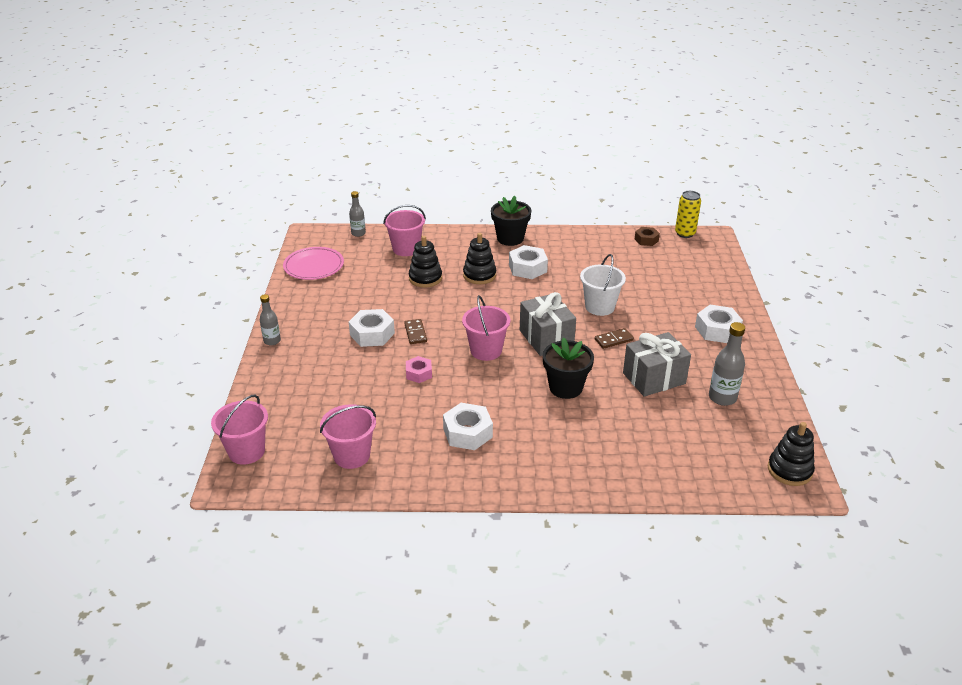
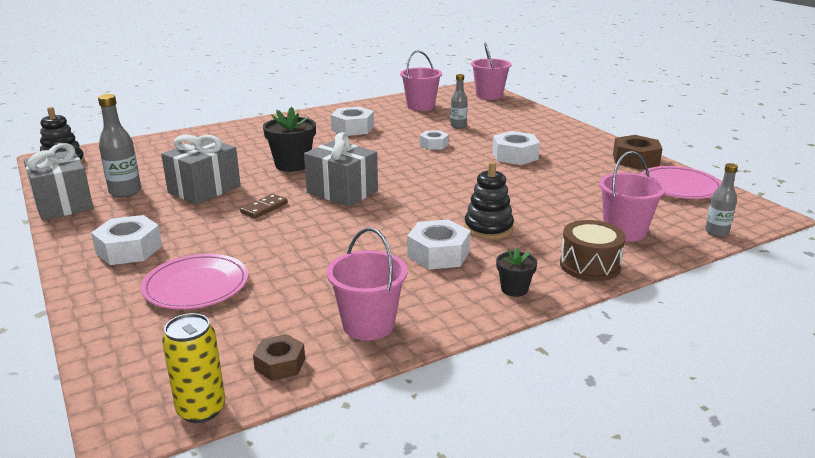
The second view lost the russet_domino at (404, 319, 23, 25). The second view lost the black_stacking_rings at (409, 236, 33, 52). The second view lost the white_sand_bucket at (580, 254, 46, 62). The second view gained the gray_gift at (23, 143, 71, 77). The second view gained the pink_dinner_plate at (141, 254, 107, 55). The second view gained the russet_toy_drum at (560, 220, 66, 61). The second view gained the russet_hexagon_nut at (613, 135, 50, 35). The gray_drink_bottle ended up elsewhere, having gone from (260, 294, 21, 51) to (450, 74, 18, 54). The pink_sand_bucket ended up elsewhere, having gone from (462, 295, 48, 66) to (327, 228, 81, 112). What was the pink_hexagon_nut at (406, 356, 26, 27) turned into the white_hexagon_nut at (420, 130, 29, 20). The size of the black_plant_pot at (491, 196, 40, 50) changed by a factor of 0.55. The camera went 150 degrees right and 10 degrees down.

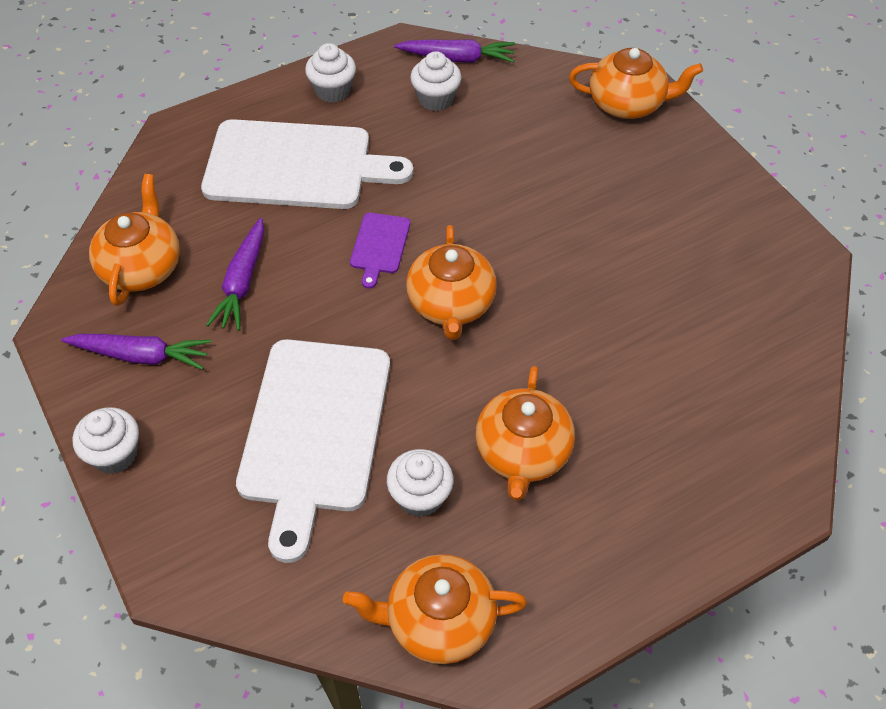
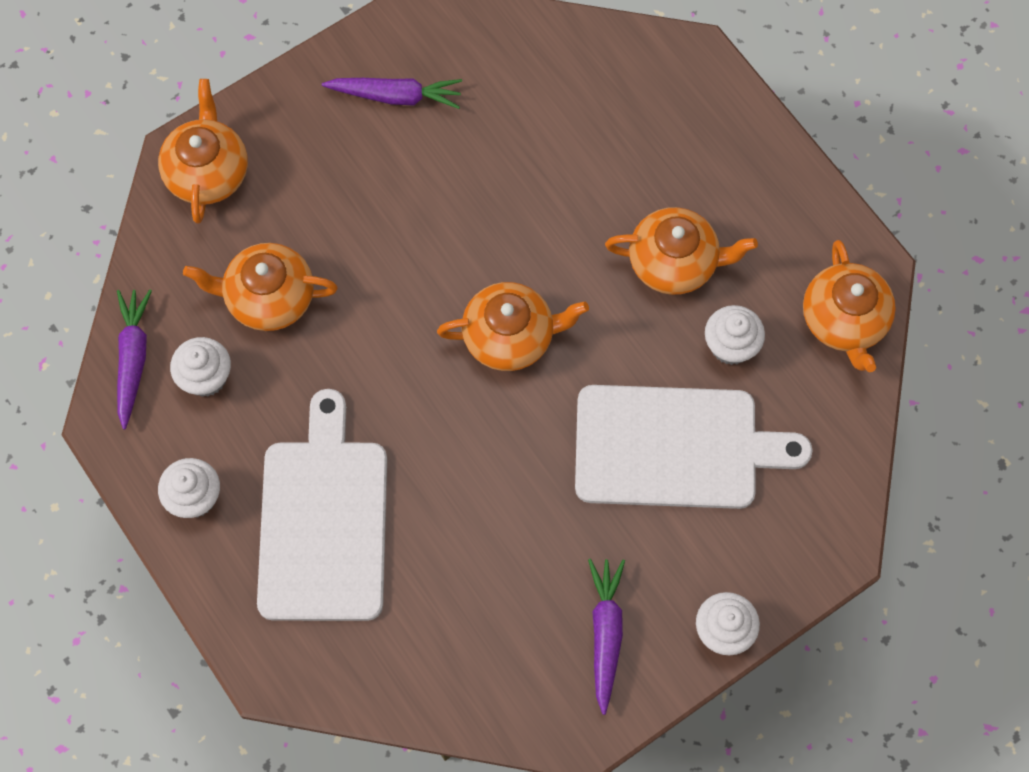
The second view lost the purple_cutting_board at (350, 213, 60, 76). The bright_orange_china_teapot ended up elsewhere, having gone from (89, 174, 91, 132) to (183, 243, 155, 88). The purple_toy_carrot ended up elsewhere, having gone from (206, 218, 58, 113) to (322, 78, 140, 31). The camera went 95 degrees left and 15 degrees up.

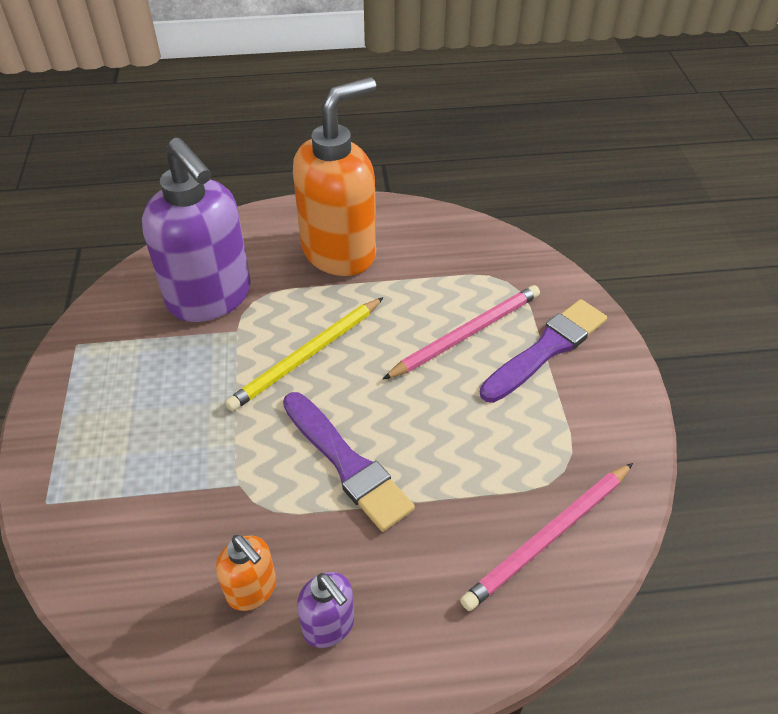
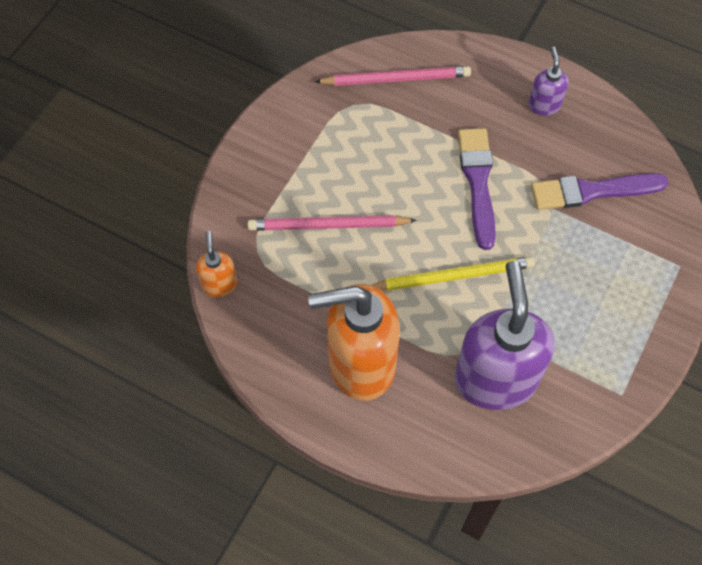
The bright_orange_soap_pump ended up elsewhere, having gone from (216, 535, 60, 76) to (196, 231, 42, 66). The purple_brush ended up elsewhere, having gone from (480, 299, 127, 104) to (531, 173, 138, 37). The camera went 145 degrees left and 15 degrees up.

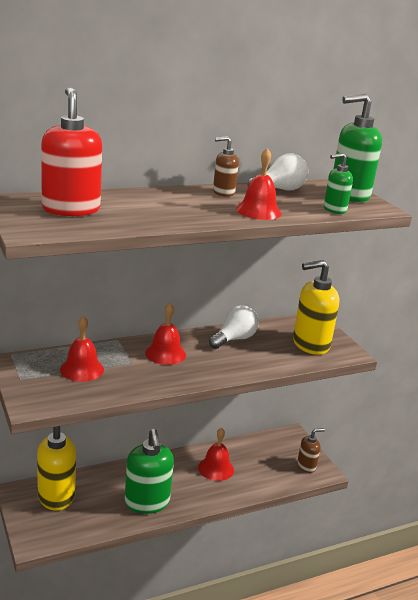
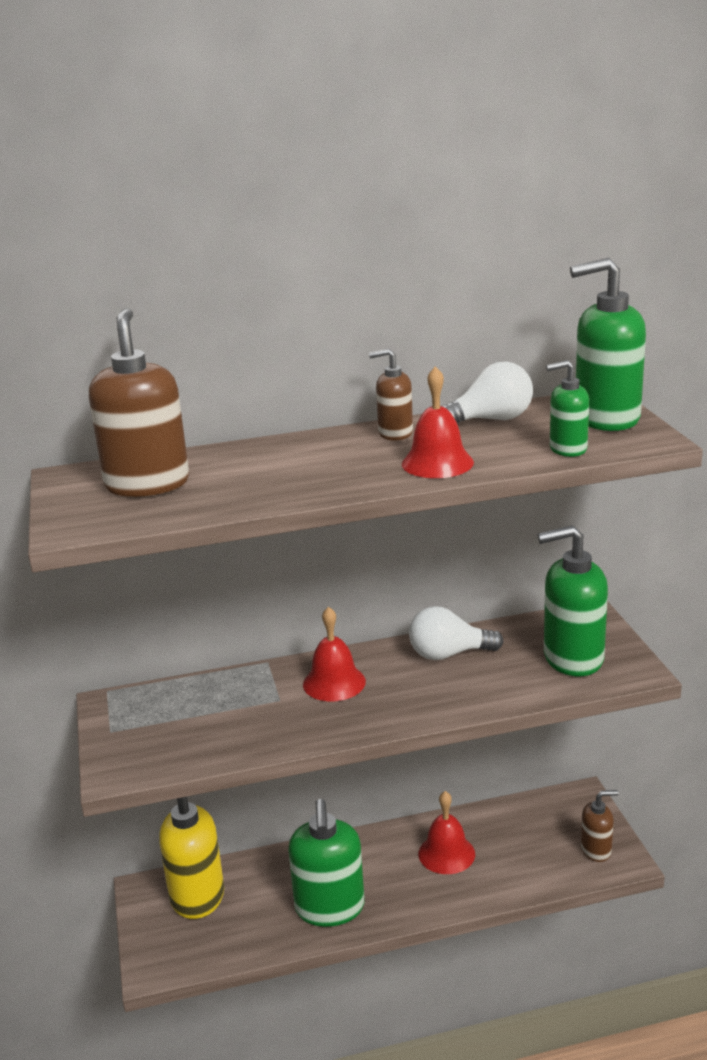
The second view lost the crimson_bell at (60, 316, 44, 66). What was the crimson_soap_pump at (41, 87, 61, 129) turned into the russet_soap_pump at (89, 308, 100, 189). What was the golden_soap_pump at (293, 260, 47, 95) turned into the emerald_soap_pump at (538, 525, 70, 151). The white_bulb at (209, 305, 50, 44) ended up facing another way, 150 degrees counterclockwise from before. The camera went 15 degrees right and 0 degrees up.

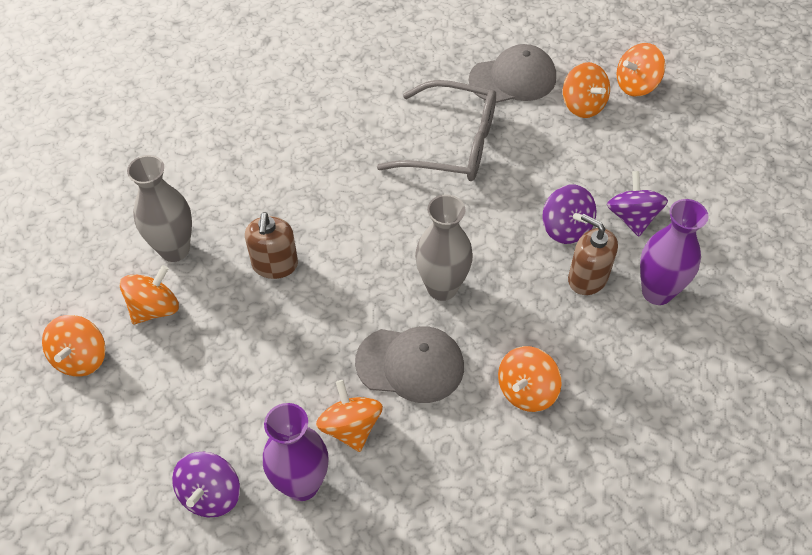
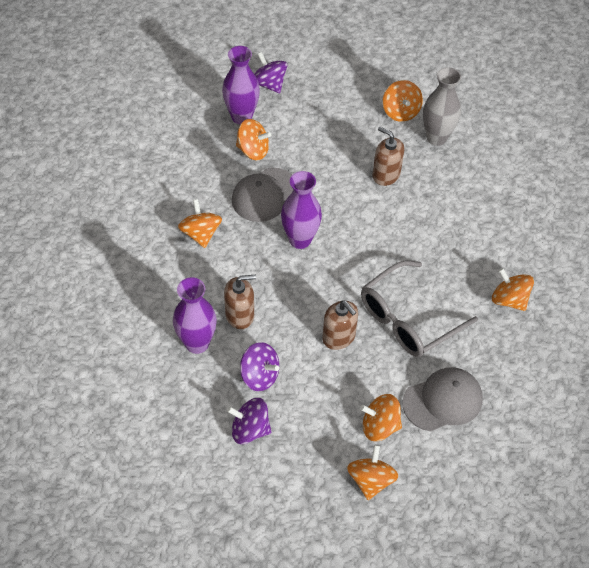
The second view gained the russet_soap_pump at (322, 300, 36, 50). The bright_orange_spinning_top ended up elsewhere, having gone from (42, 315, 64, 62) to (492, 268, 42, 43). The purple_spinning_top ended up elsewhere, having gone from (542, 185, 54, 59) to (227, 398, 45, 46). What was the gray_tall_vase at (415, 195, 58, 106) turned into the purple_tall_vase at (281, 171, 41, 78). The gray_baseball_cap at (469, 44, 87, 59) ended up facing another way, 135 degrees counterclockwise from before. The camera went 125 degrees right and 0 degrees up.

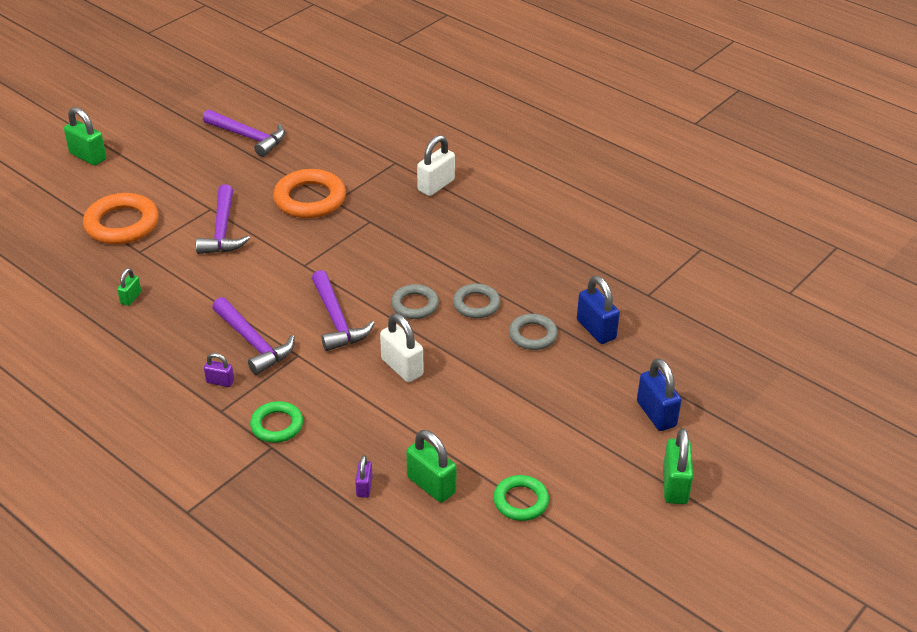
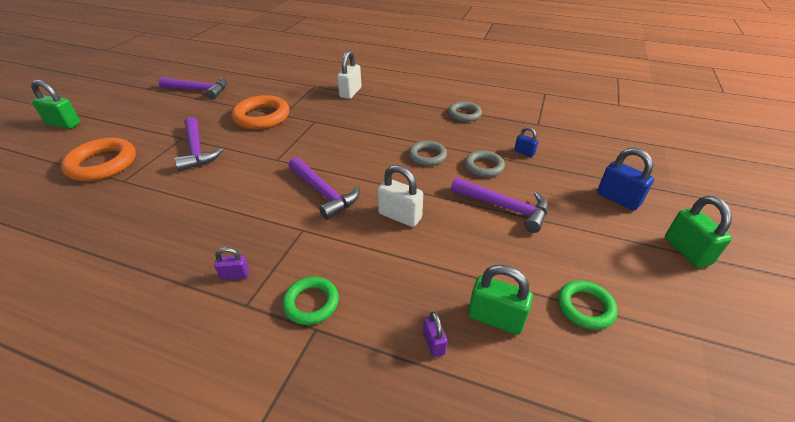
The second view lost the emerald_small_lock at (117, 268, 24, 38). The purple_carpenter's_hammer ended up elsewhere, having gone from (212, 297, 83, 78) to (451, 177, 97, 56). The gray_hoop ended up elsewhere, having gone from (391, 284, 48, 35) to (448, 101, 34, 21). The size of the cobalt_small_lock at (577, 276, 43, 68) changed by a factor of 0.56. The camera went 20 degrees left and 0 degrees up.

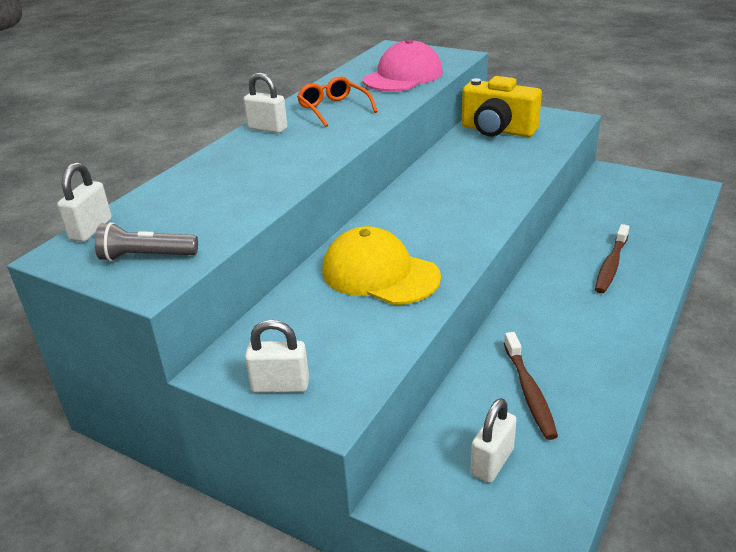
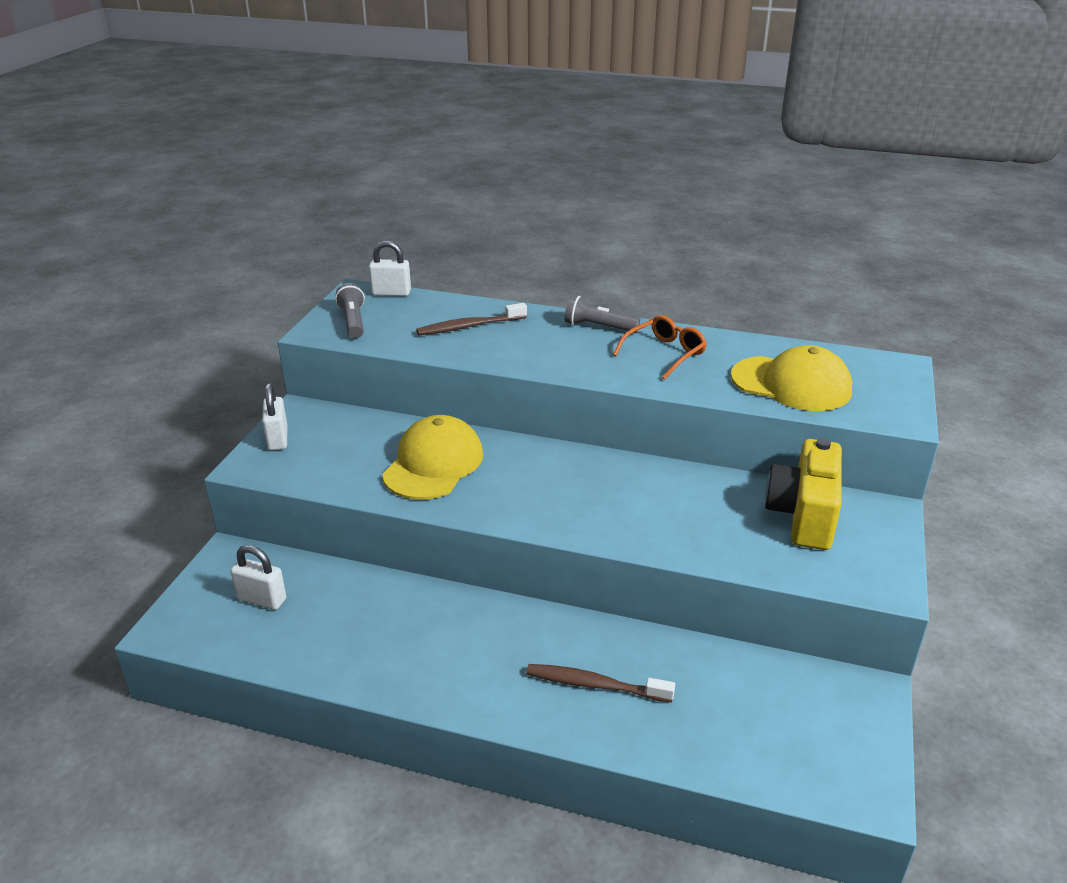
The russet_tooth_brush ended up elsewhere, having gone from (504, 332, 54, 108) to (416, 303, 111, 32). Where the white_small_lock stood at (243, 73, 45, 60), the gray_pocket_torch came to stand at (565, 295, 75, 37). What was the pink_baseball_cap at (363, 39, 80, 53) turned into the golden_baseball_cap at (731, 345, 121, 66). The camera went 75 degrees right and 0 degrees up.

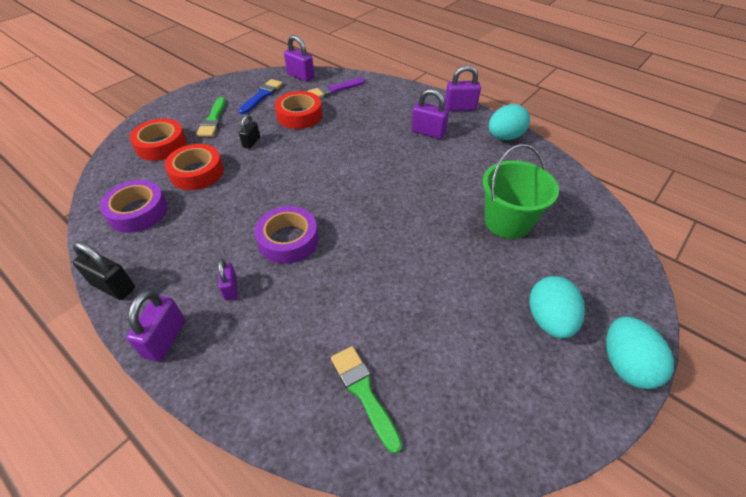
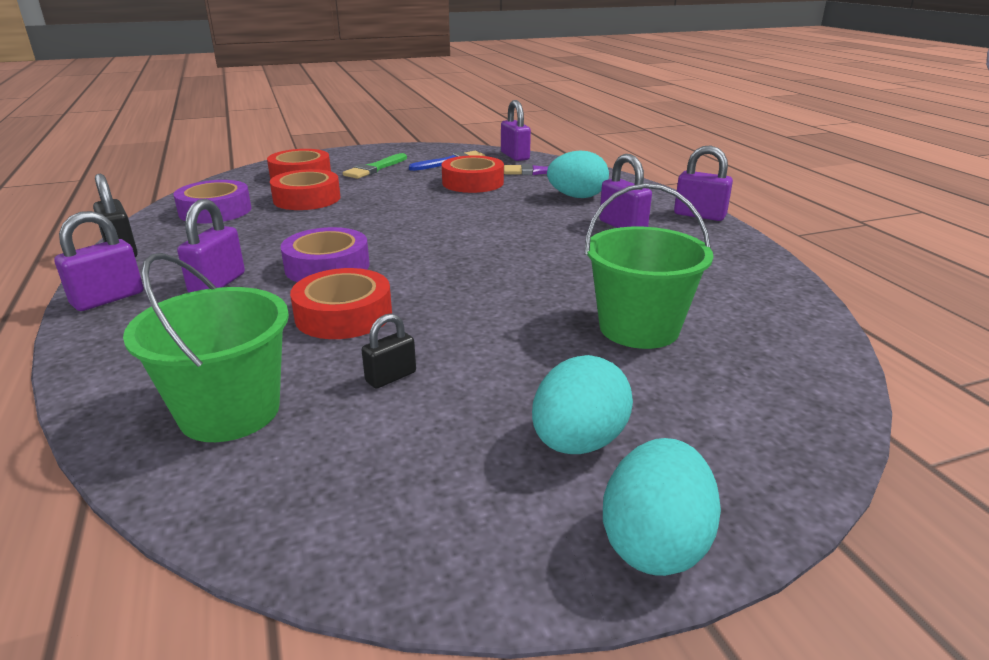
The second view gained the crimson_sticky_tape at (290, 268, 102, 71). The black_small_lock ended up elsewhere, having gone from (239, 114, 21, 35) to (362, 313, 54, 76). The turquoise_toy_egg ended up elsewhere, having gone from (489, 104, 41, 36) to (547, 150, 62, 48). Where the emerald_brush stood at (331, 346, 71, 108), the emerald_sand_bucket came to stand at (123, 253, 166, 189). The size of the purple_small_lock at (218, 259, 20, 42) changed by a factor of 1.56. The camera went 30 degrees right and 20 degrees down.

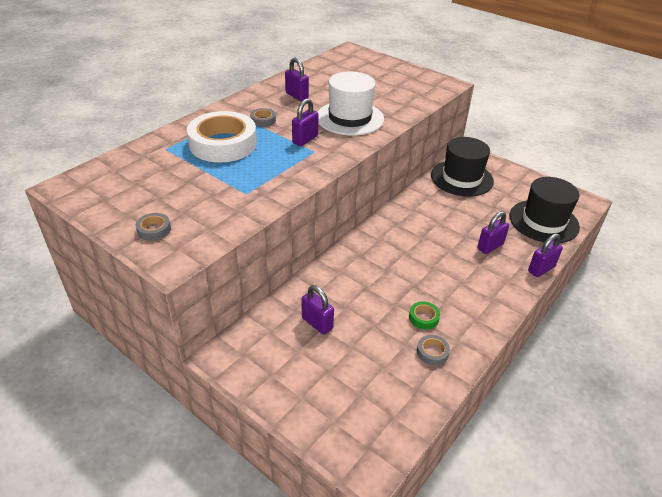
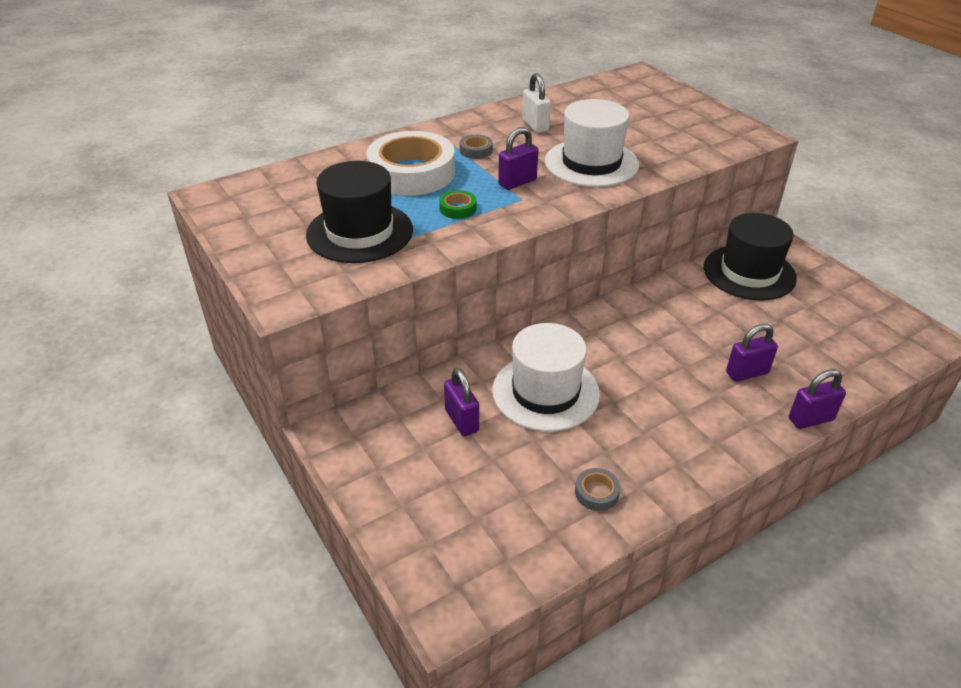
The second view lost the gray_sticky_tape at (136, 213, 35, 28). The second view gained the white_hat at (492, 323, 108, 109). The emerald_sticky_tape ended up elsewhere, having gone from (409, 301, 31, 29) to (439, 190, 38, 29). The black_hat ended up elsewhere, having gone from (509, 177, 71, 66) to (306, 161, 107, 102). What was the purple_small_lock at (285, 58, 24, 43) turned into the white_small_lock at (522, 73, 29, 60). The camera went 20 degrees right and 0 degrees up.

